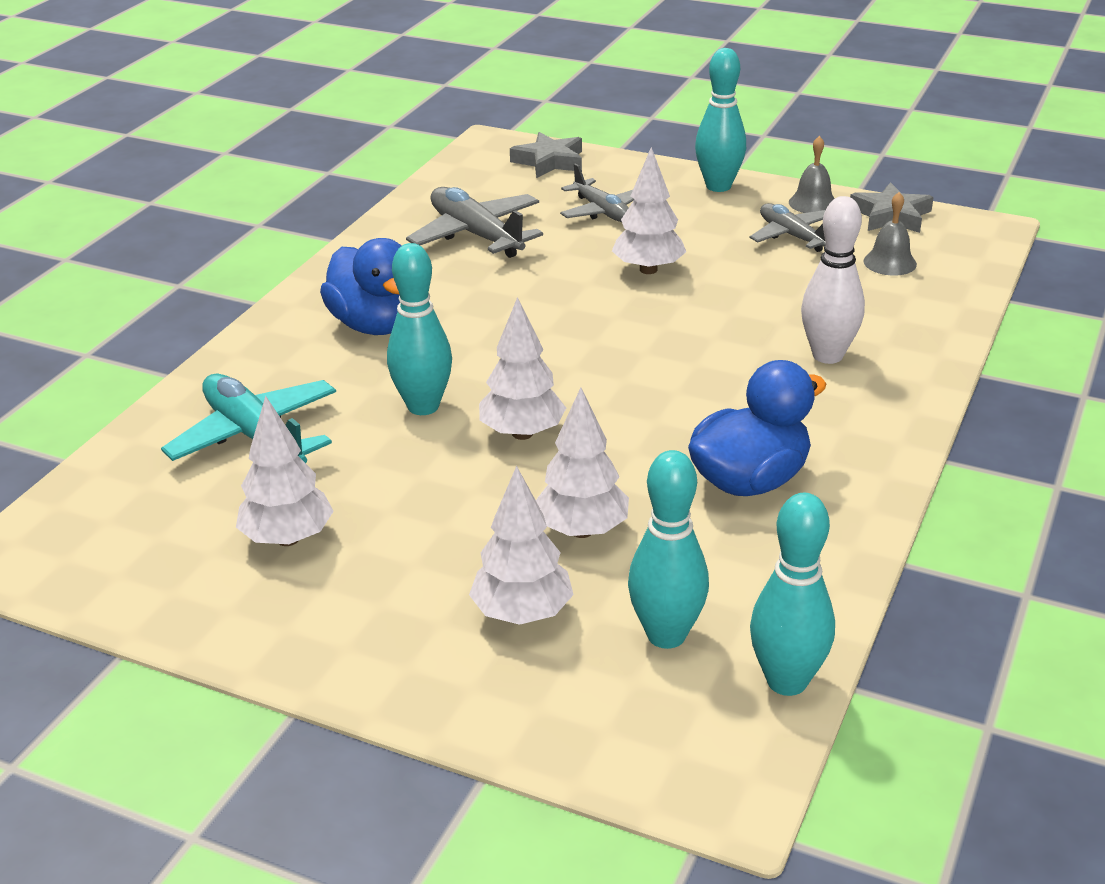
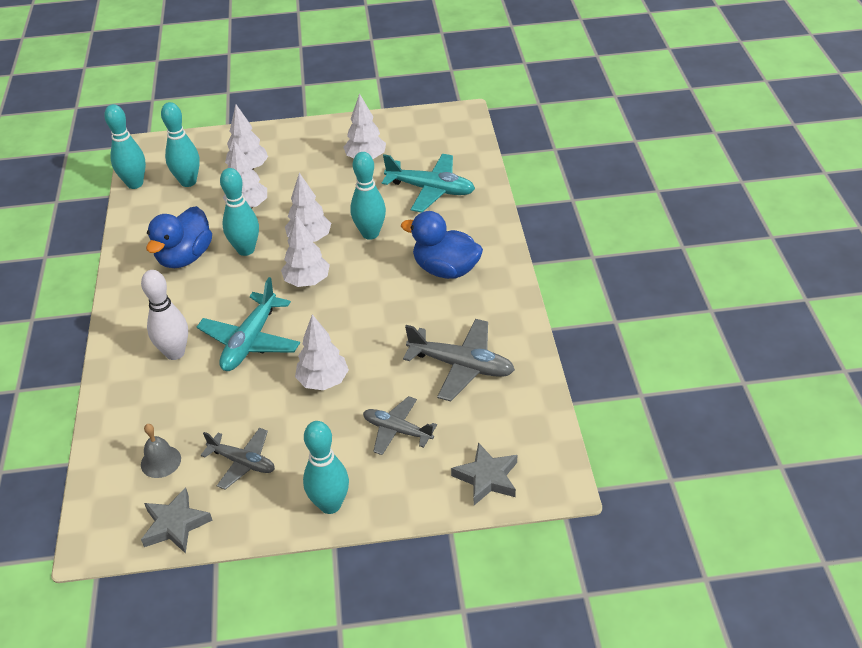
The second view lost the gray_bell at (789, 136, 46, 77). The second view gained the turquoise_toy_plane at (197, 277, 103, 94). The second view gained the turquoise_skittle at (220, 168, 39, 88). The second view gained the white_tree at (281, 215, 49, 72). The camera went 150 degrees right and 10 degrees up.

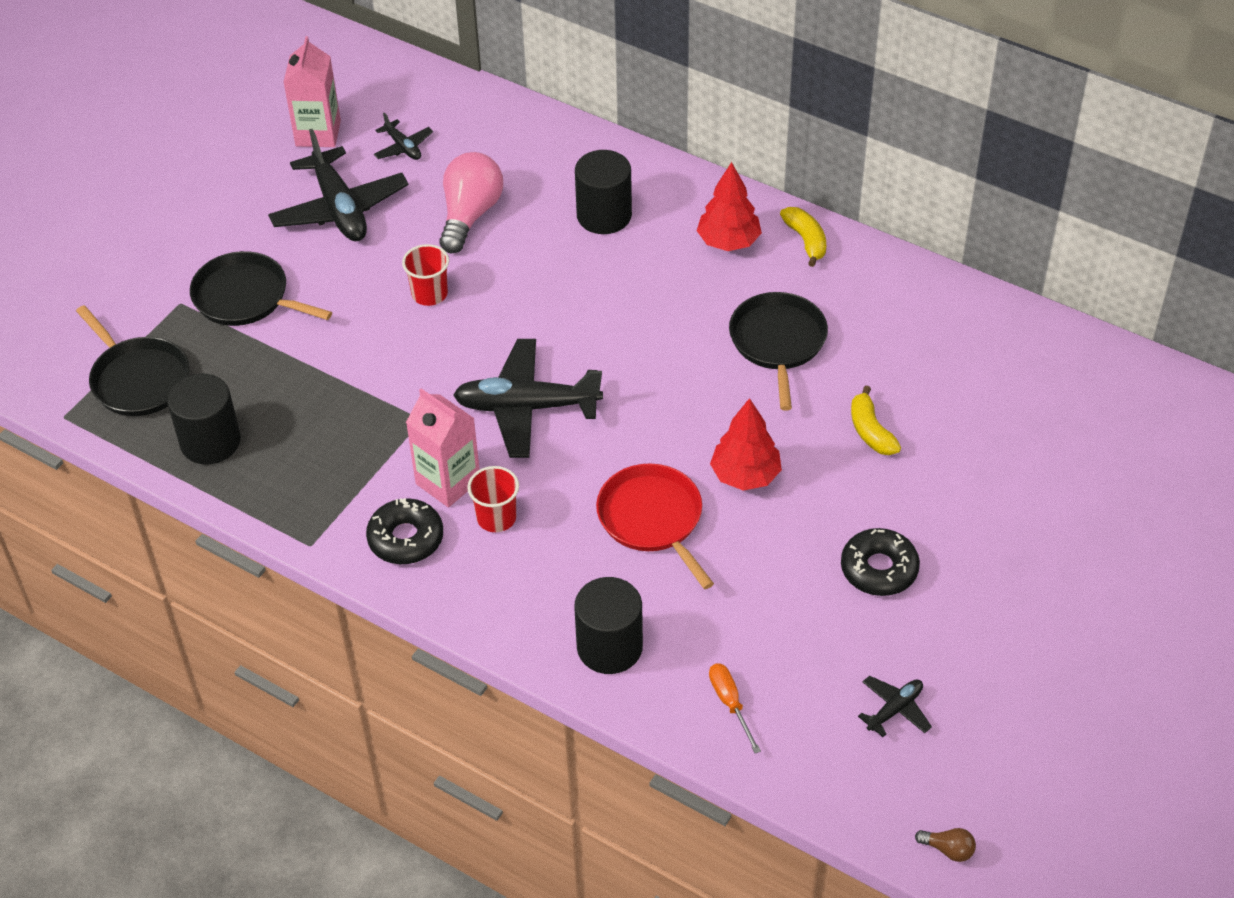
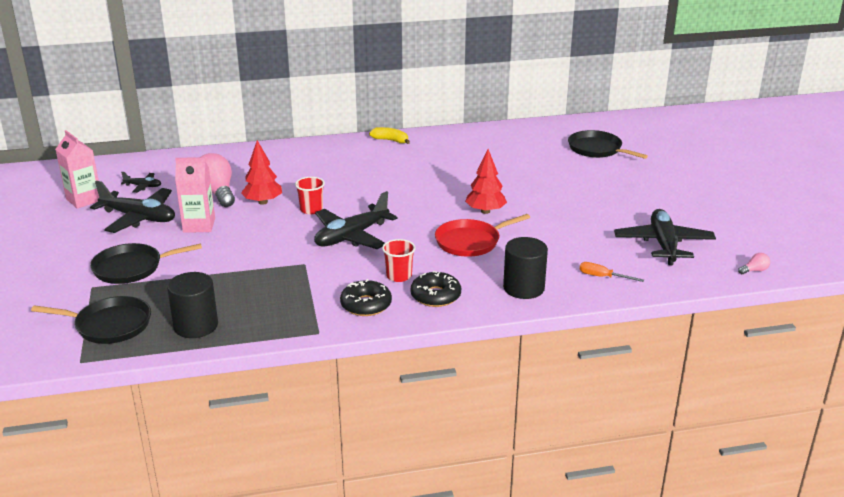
The second view lost the black_cylinder at (575, 150, 57, 84). The second view lost the golden_toy_banana at (851, 386, 50, 69). The crimson_beaker ended up elsewhere, having gone from (402, 244, 47, 62) to (295, 177, 30, 37). The pink_milk_carton ended up elsewhere, having gone from (406, 388, 74, 119) to (175, 157, 40, 76). The crimson_tree ended up elsewhere, having gone from (697, 162, 65, 89) to (241, 140, 41, 65). The black_frying_pan ended up elsewhere, having gone from (729, 292, 99, 119) to (568, 130, 80, 29). The black_donut ended up elsewhere, having gone from (841, 528, 79, 68) to (411, 271, 50, 36). What was the russet_bulb at (915, 828, 61, 34) turned into the pink_bulb at (738, 253, 32, 21). The crimson_frying_pan at (596, 464, 118, 125) ended up facing another way, 45 degrees counterclockwise from before. The size of the black_toy_plane at (858, 675, 74, 62) changed by a factor of 2.09. The camera went 45 degrees left and 20 degrees down.

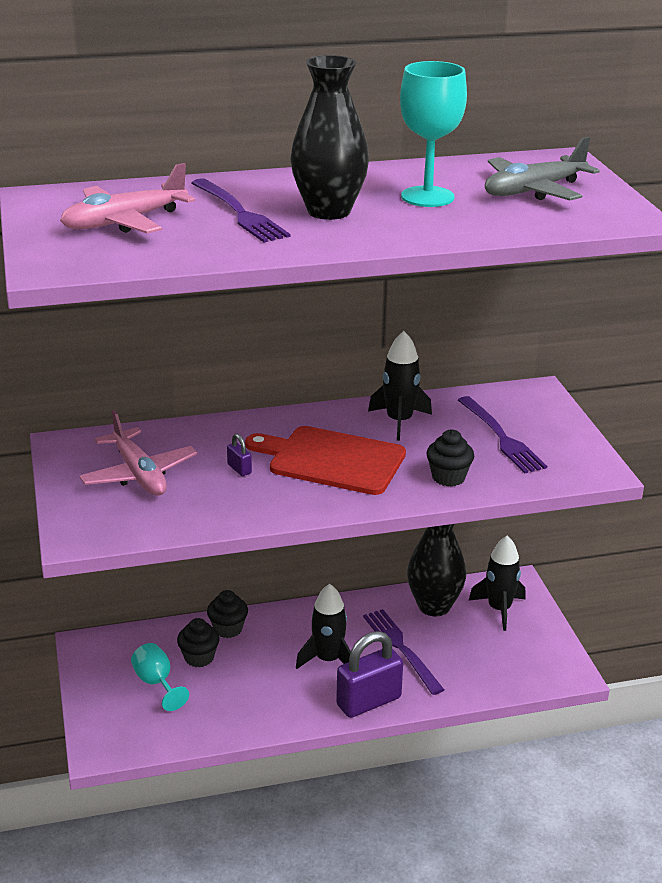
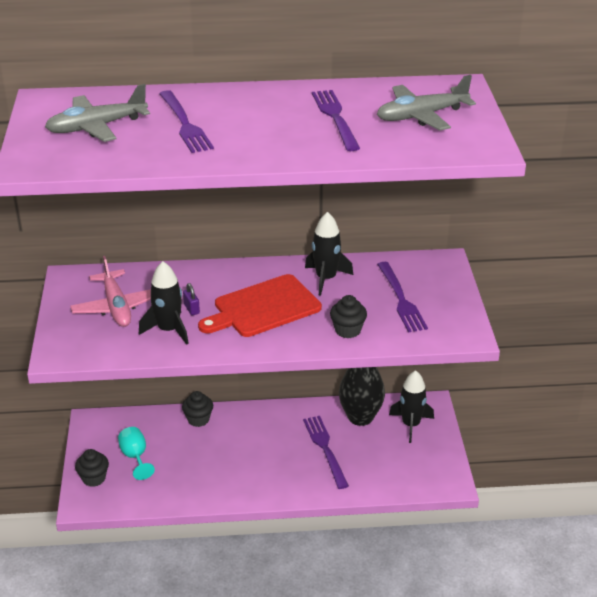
The second view lost the black_tall_vase at (291, 55, 78, 165). The second view lost the purple_small_lock at (336, 631, 67, 87). The black_cupcake ended up elsewhere, having gone from (177, 618, 43, 50) to (75, 449, 34, 38). The black_spaceship ended up elsewhere, having gone from (296, 584, 55, 85) to (139, 261, 50, 84). Where the turquoise_wine_glass stood at (400, 61, 67, 146), the purple_table_fork came to stand at (312, 90, 48, 61). What was the pink_toy_plane at (60, 163, 135, 70) turned into the gray_toy_plane at (45, 84, 105, 58). The crimson_cutting_board at (245, 426, 161, 69) ended up facing another way, 60 degrees counterclockwise from before. The camera went 10 degrees right and 5 degrees up.

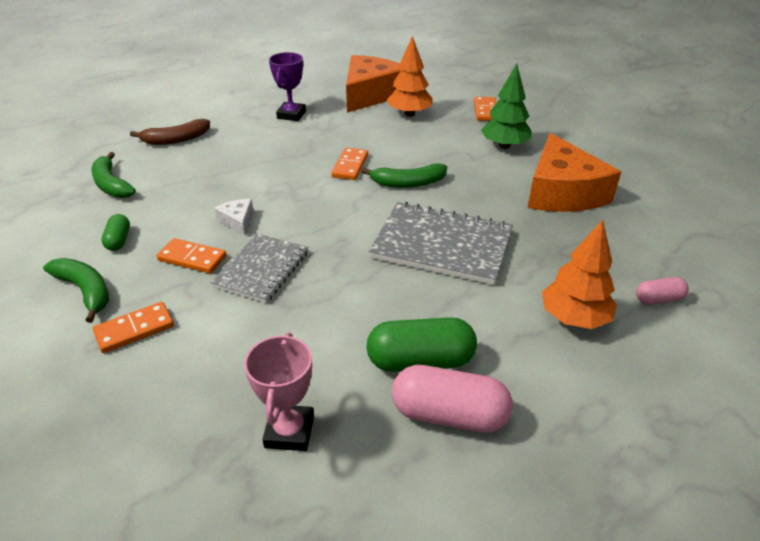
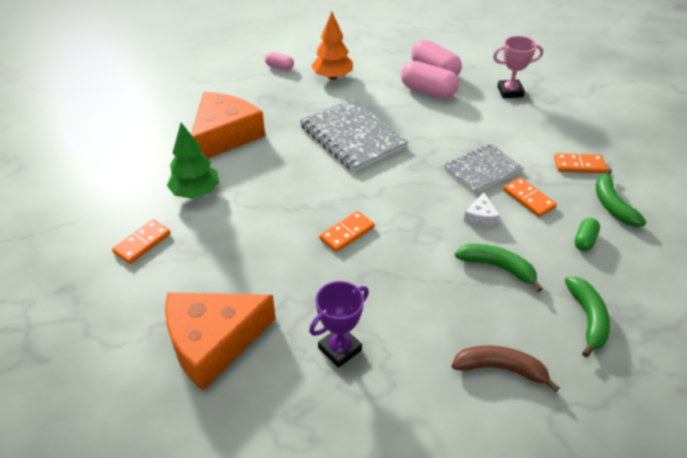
The second view lost the bright_orange_tree at (387, 36, 46, 81). The emerald_toy_banana ended up elsewhere, having gone from (361, 163, 86, 25) to (455, 244, 88, 48). What was the emerald_pill at (366, 317, 111, 55) turned into the pink_pill at (401, 61, 58, 38). The pink_award_cup at (244, 333, 70, 118) ended up facing another way, 45 degrees clockwise from before. The camera went 145 degrees left and 5 degrees up.

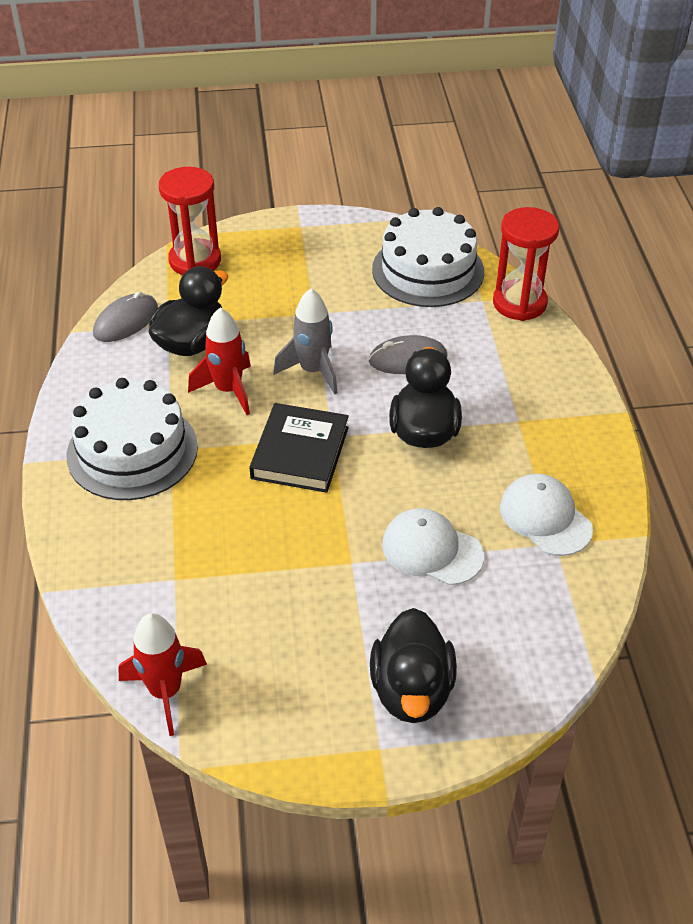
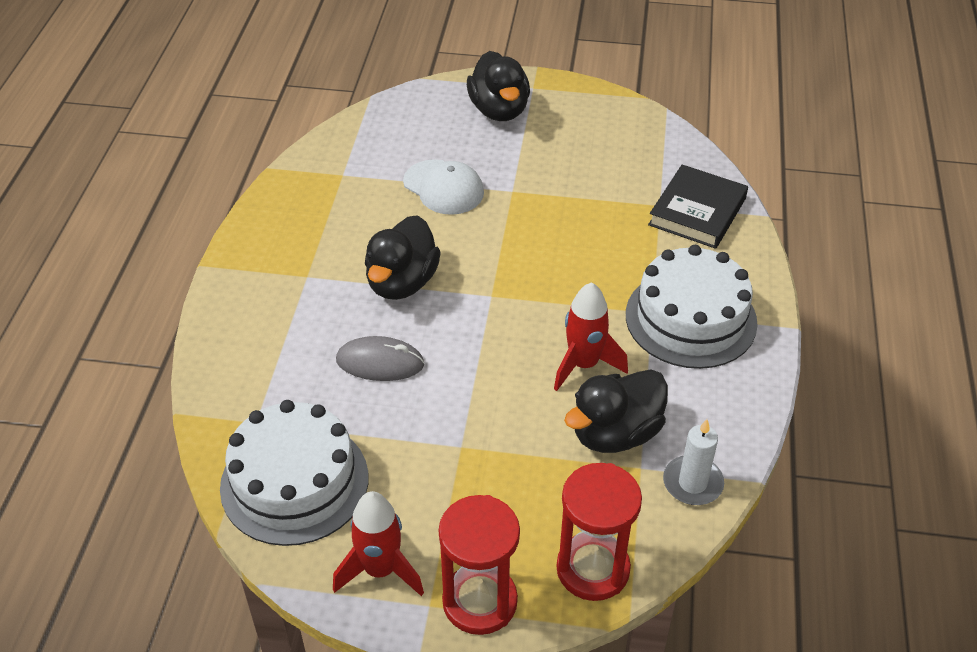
The second view lost the gray_spaceship at (273, 288, 65, 106). The second view lost the white_baseball_cap at (500, 474, 93, 82). The crimson_spaceship ended up elsewhere, having gone from (118, 613, 89, 123) to (333, 491, 91, 105). The black_book ended up elsewhere, having gone from (249, 403, 100, 90) to (648, 165, 100, 84). The crimson_hourglass ended up elsewhere, having gone from (493, 207, 66, 114) to (439, 495, 81, 140). Where the gray_mouse stood at (93, 291, 65, 51), the white_wax_candle came to stand at (663, 419, 61, 86). The black_rubber_duck at (370, 608, 87, 115) ended up facing another way, 150 degrees clockwise from before. The camera went 165 degrees left and 0 degrees up.

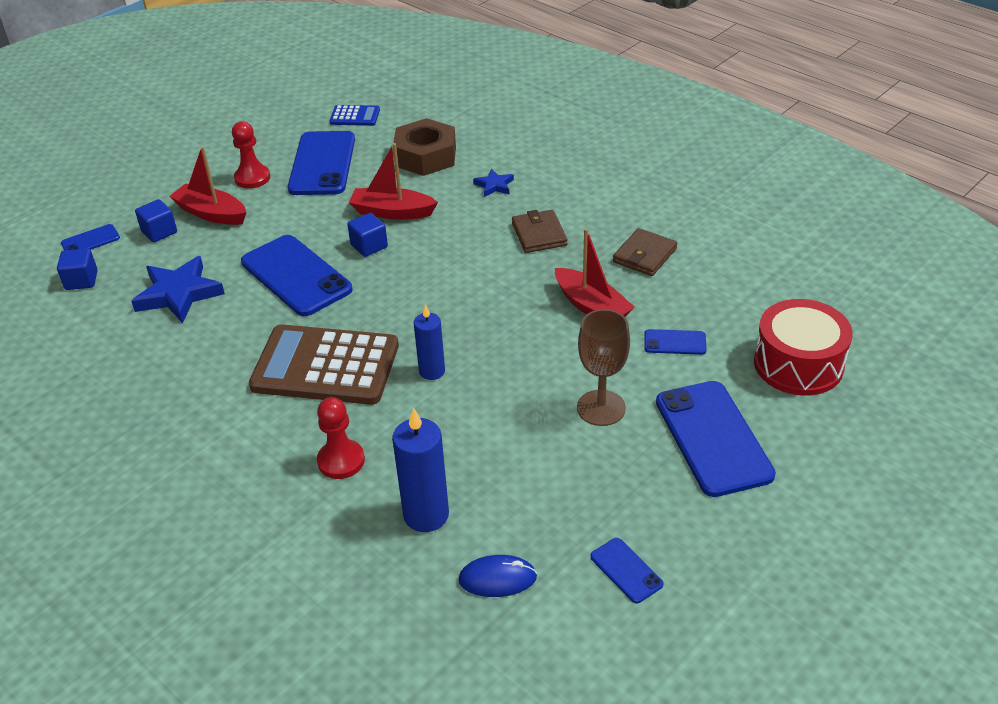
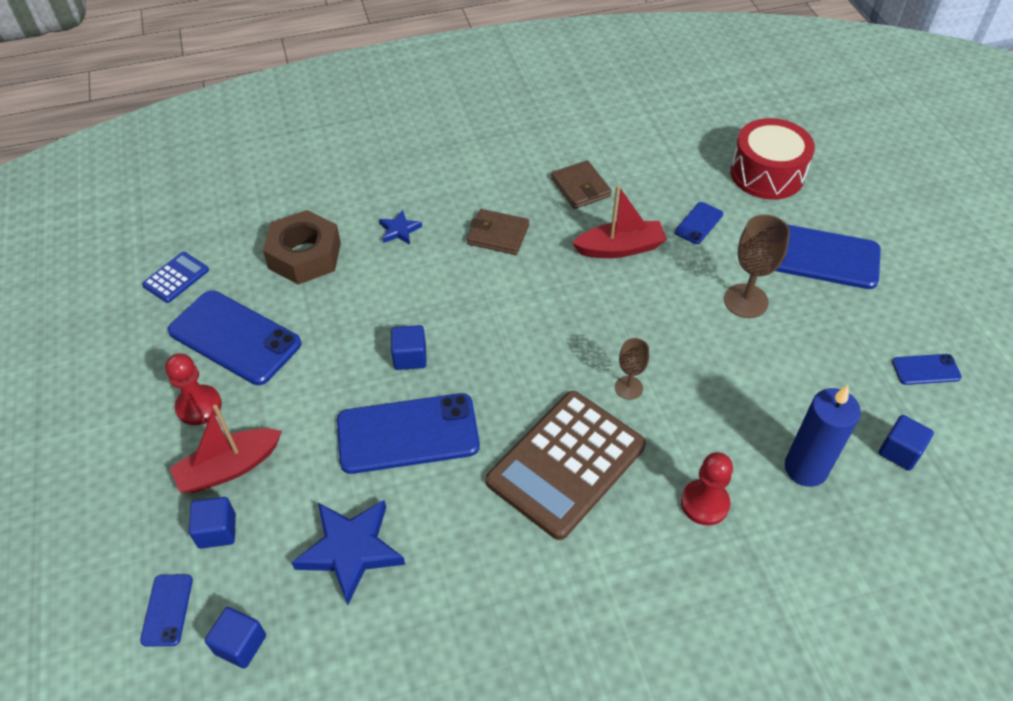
The second view lost the crimson_sailboat at (349, 143, 89, 77). Where the cobalt_wax_candle stood at (414, 305, 31, 75), the russet_wine_glass came to stand at (615, 338, 34, 62). Where the cobalt_mouse stood at (458, 555, 79, 42), the cobalt_block came to stand at (879, 415, 55, 56). The camera went 60 degrees left and 10 degrees up.

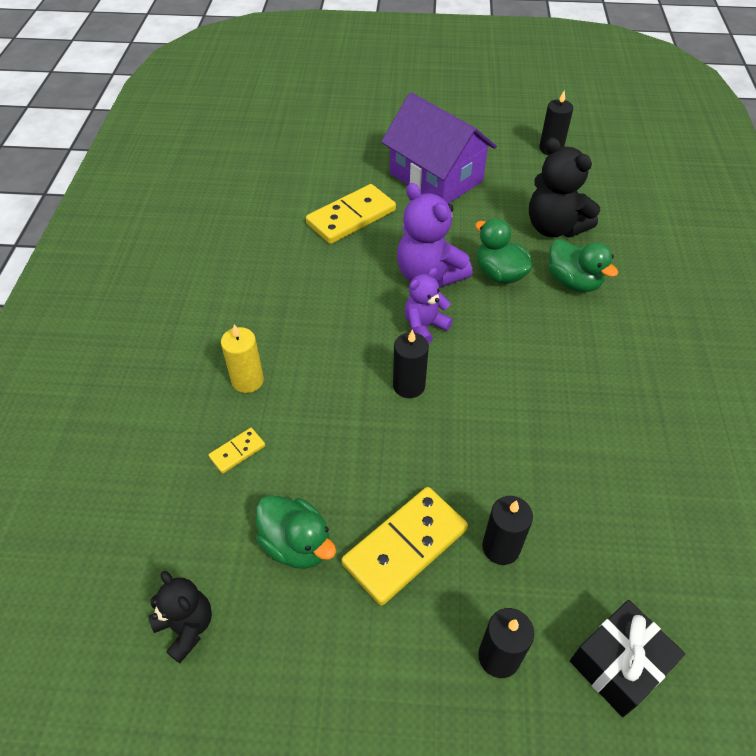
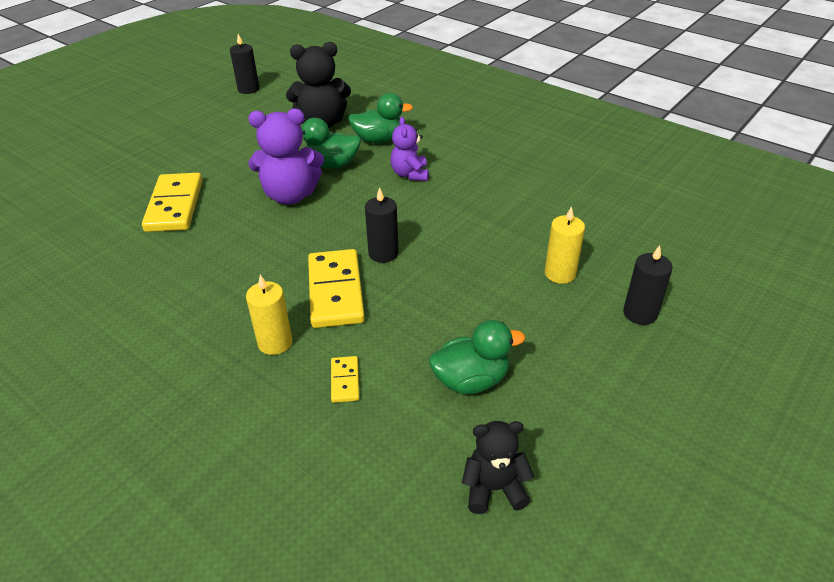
The second view lost the purple_house at (381, 93, 116, 111). The second view lost the black_gift at (570, 600, 115, 117). The golden_domino ended up elsewhere, having gone from (342, 487, 126, 119) to (308, 249, 57, 79). The purple_teddy ended up elsewhere, having gone from (405, 268, 48, 76) to (390, 117, 39, 64). What was the black_wax_candle at (482, 496, 51, 69) turned into the golden_wax_candle at (545, 206, 40, 78). The camera went 55 degrees left and 10 degrees down.

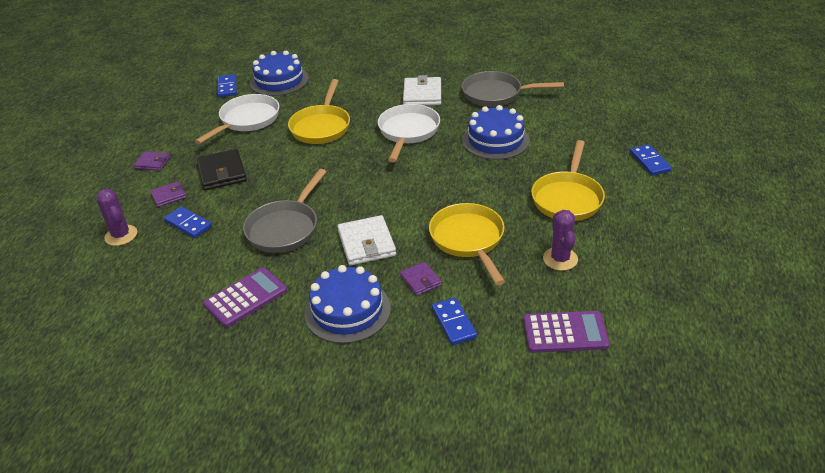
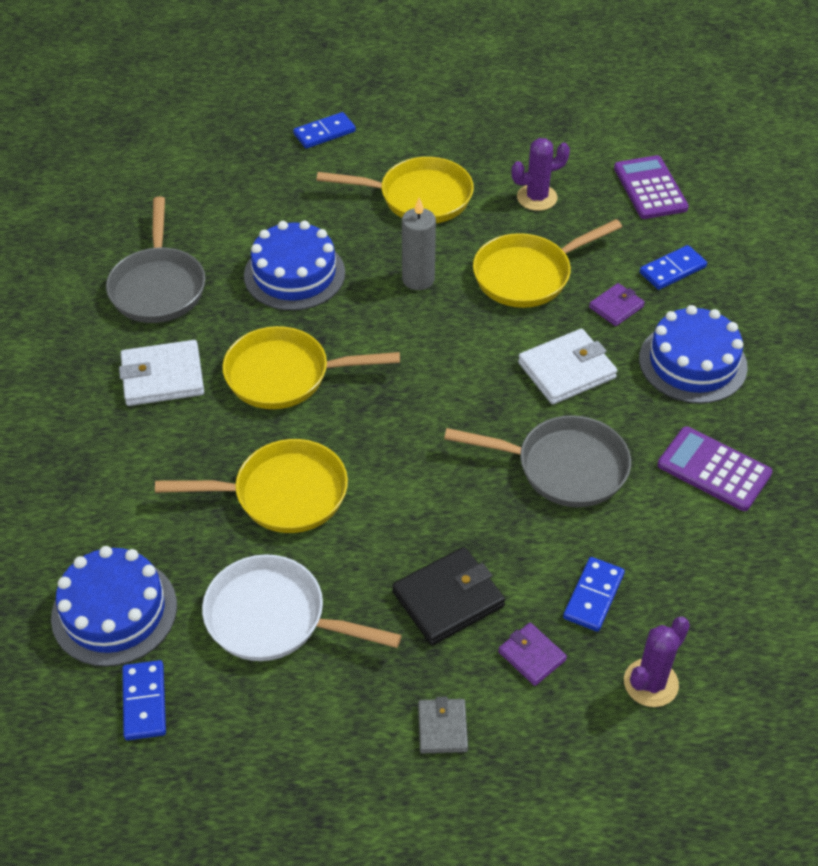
The second view gained the gray_wax_candle at (402, 198, 34, 92). What was the purple_wallet at (134, 152, 36, 19) turned into the gray_wallet at (418, 697, 50, 57). What was the white_frying_pan at (378, 104, 62, 58) turned into the golden_frying_pan at (223, 326, 177, 83). The cobalt_domino at (217, 74, 20, 23) ended up facing another way, 75 degrees counterclockwise from before. The camera went 105 degrees left and 10 degrees up.

